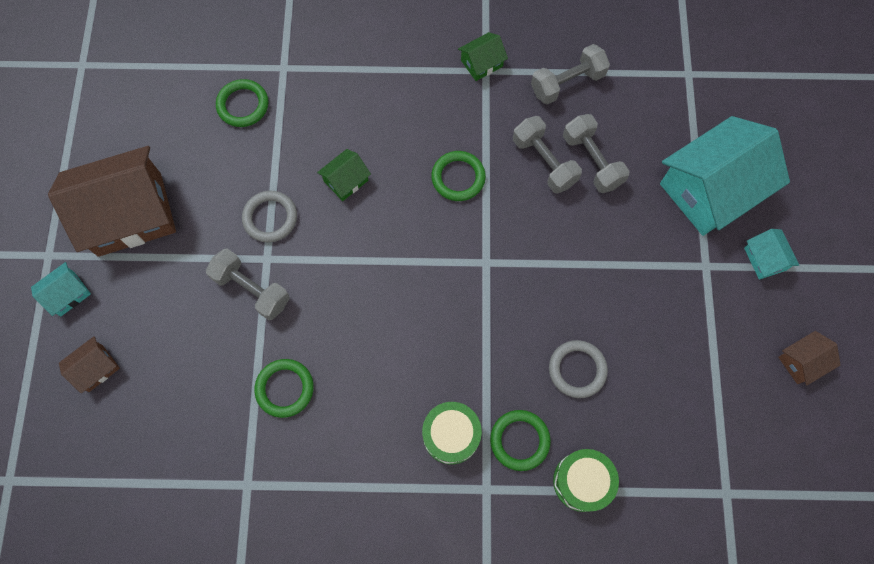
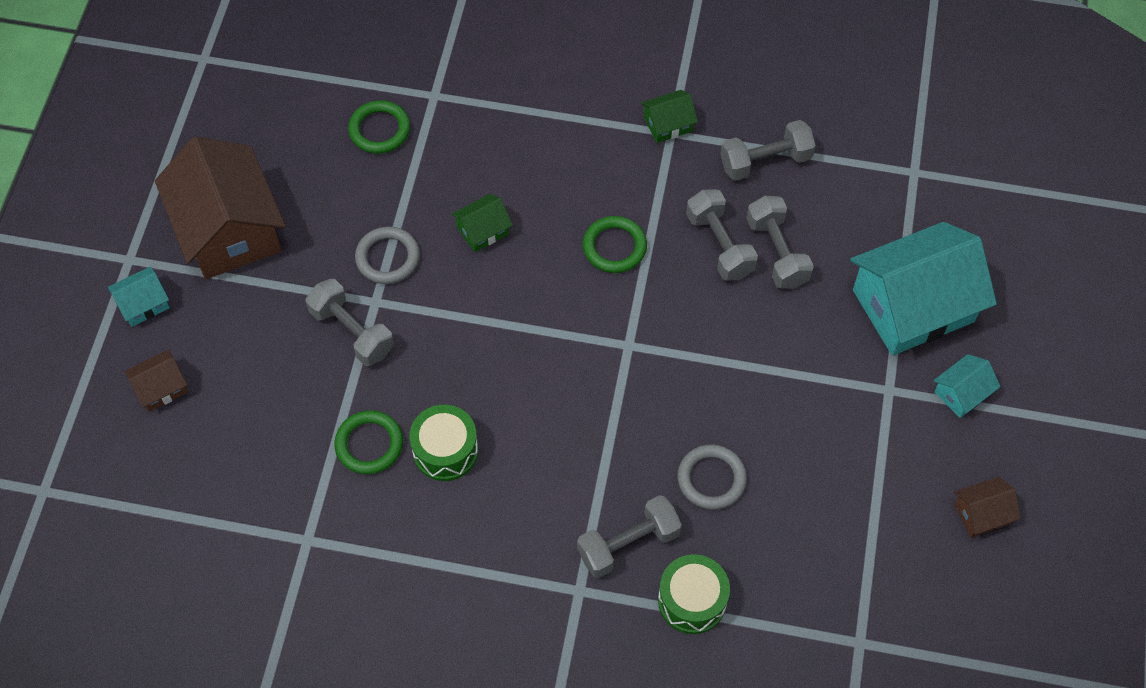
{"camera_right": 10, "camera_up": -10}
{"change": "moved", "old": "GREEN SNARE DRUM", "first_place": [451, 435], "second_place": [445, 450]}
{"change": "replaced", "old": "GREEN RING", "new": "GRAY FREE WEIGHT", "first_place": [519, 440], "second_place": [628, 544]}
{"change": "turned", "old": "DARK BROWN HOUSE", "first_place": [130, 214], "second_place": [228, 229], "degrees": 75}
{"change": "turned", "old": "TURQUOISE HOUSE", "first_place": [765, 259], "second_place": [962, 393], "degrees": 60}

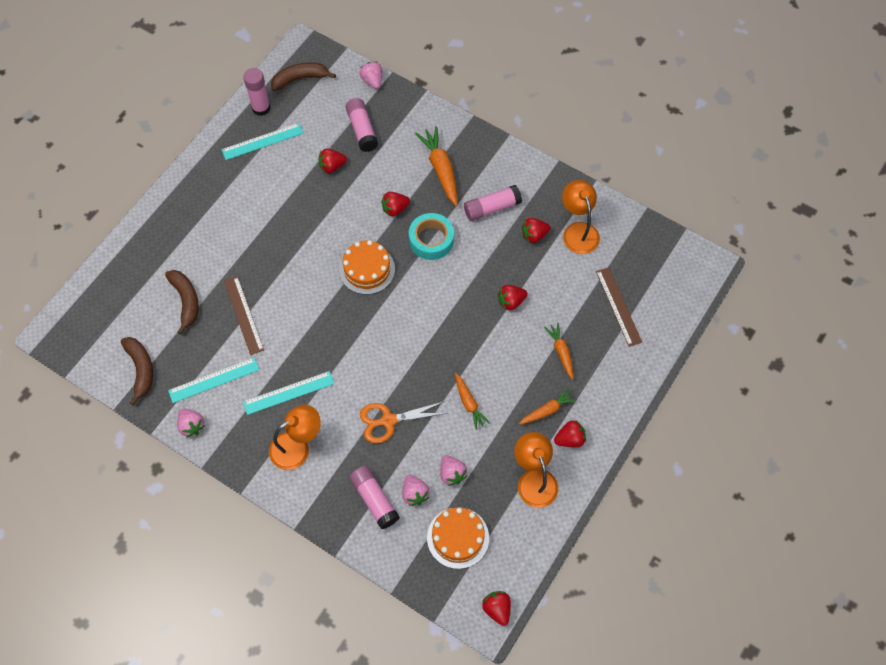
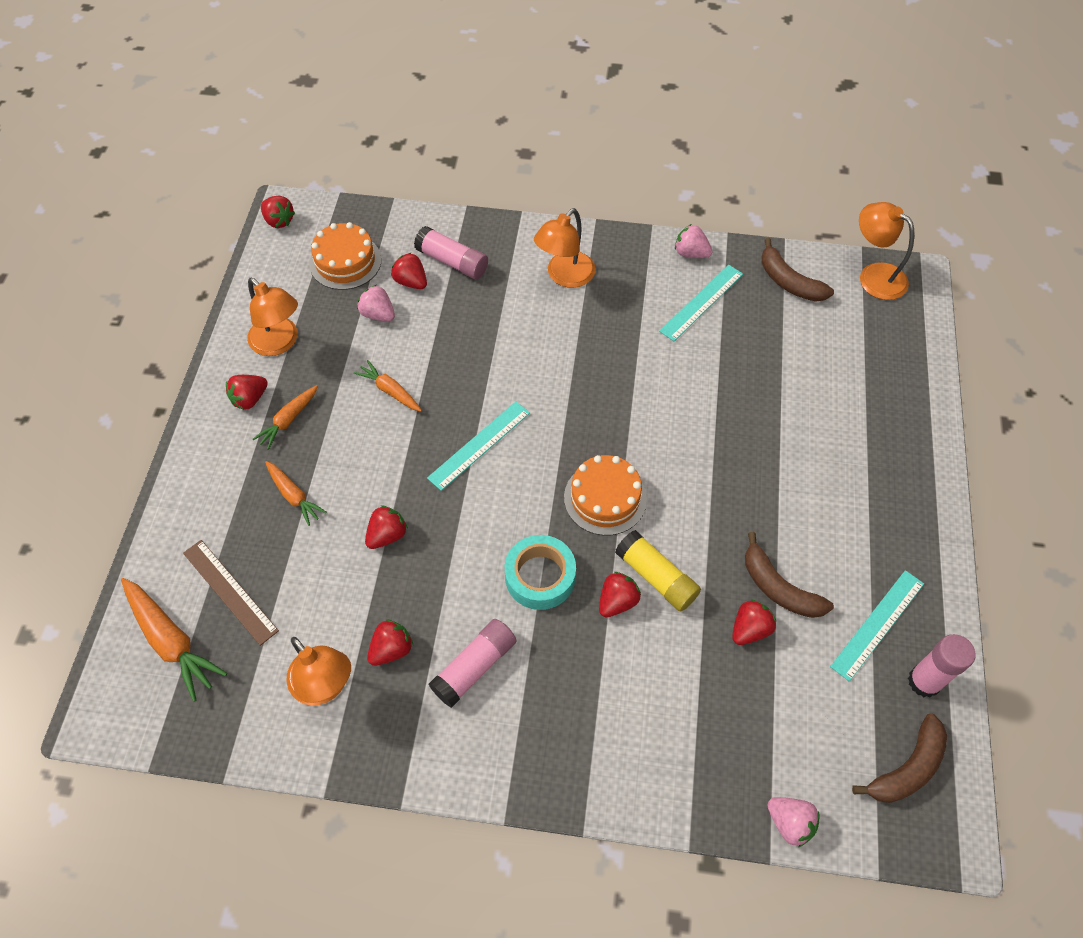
{"camera_right": 155, "camera_up": -5}
{"change": "removed", "old": "DARK BROWN STRAIGHTEDGE", "first_place": [244, 315]}
{"change": "removed", "old": "ROSE-PINK GLUE STICK", "first_place": [362, 130]}
{"change": "removed", "old": "ORANGE-COLOURED SCISSORS", "first_place": [388, 420]}
{"change": "added", "new": "YELLOW GLUE STICK", "second_place": [656, 577]}
{"change": "added", "new": "ORANGE-COLOURED READING LAMP", "second_place": [874, 275]}
{"change": "moved", "old": "DARK BROWN TOY BANANA", "first_place": [186, 301], "second_place": [778, 588]}
{"change": "moved", "old": "TURQUOISE STRAIGHTEDGE", "first_place": [288, 392], "second_place": [479, 445]}
{"change": "moved", "old": "ORANGE-COLOURED CARROT", "first_place": [441, 169], "second_place": [171, 641]}
{"change": "recoloured", "old": "ROSE-PINK TOY STRAWBERRY", "new": "CRIMSON TOY STRAWBERRY", "first_place": [414, 494], "second_place": [411, 282]}

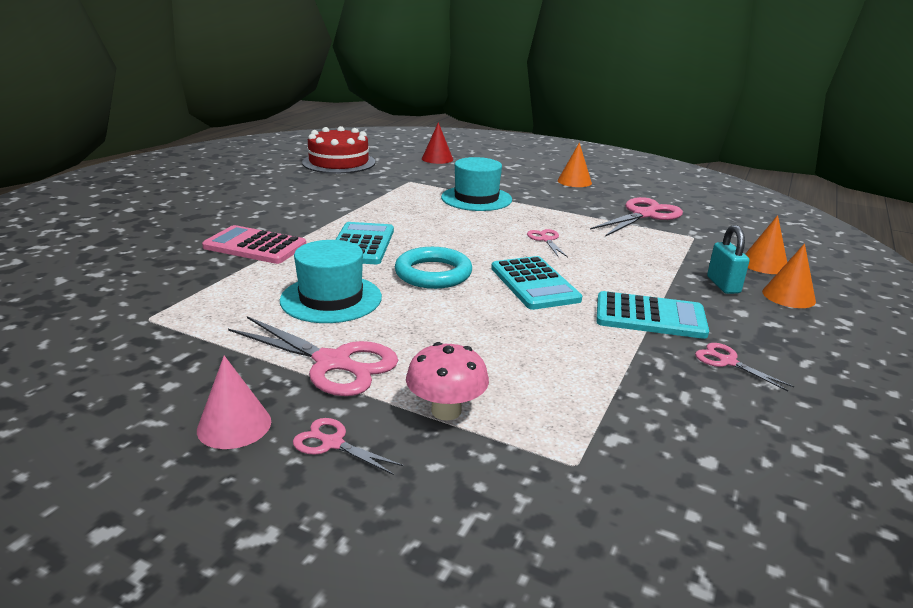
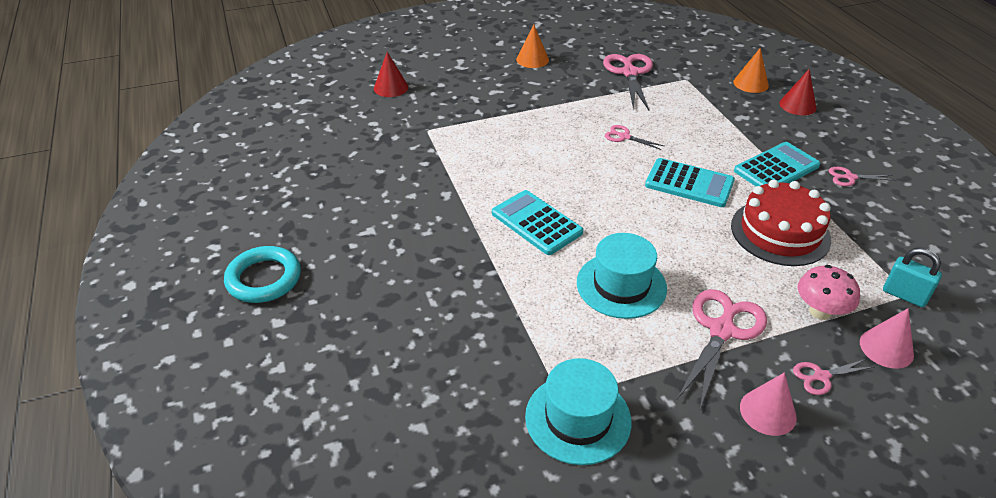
{"camera_right": -45, "camera_up": 15}
{"change": "removed", "old": "ROSE-PINK ADDING MACHINE", "first_place": [255, 246]}
{"change": "added", "new": "ROSE-PINK CONE SHAPE", "second_place": [886, 348]}
{"change": "moved", "old": "CRIMSON GATEAU", "first_place": [339, 162], "second_place": [780, 232]}
{"change": "moved", "old": "TURQUOISE RING", "first_place": [433, 273], "second_place": [264, 279]}
{"change": "moved", "old": "TURQUOISE TALL HAT", "first_place": [476, 198], "second_place": [578, 418]}
{"change": "moved", "old": "TURQUOISE LOCK", "first_place": [723, 285], "second_place": [904, 295]}
{"change": "recoloured", "old": "ORANGE-COLOURED CONE SHAPE", "new": "CRIMSON CONE SHAPE", "first_place": [788, 296], "second_place": [797, 105]}
{"change": "turned", "old": "ROSE-PINK SCISSORS", "first_place": [333, 363], "second_place": [721, 330], "degrees": -45}

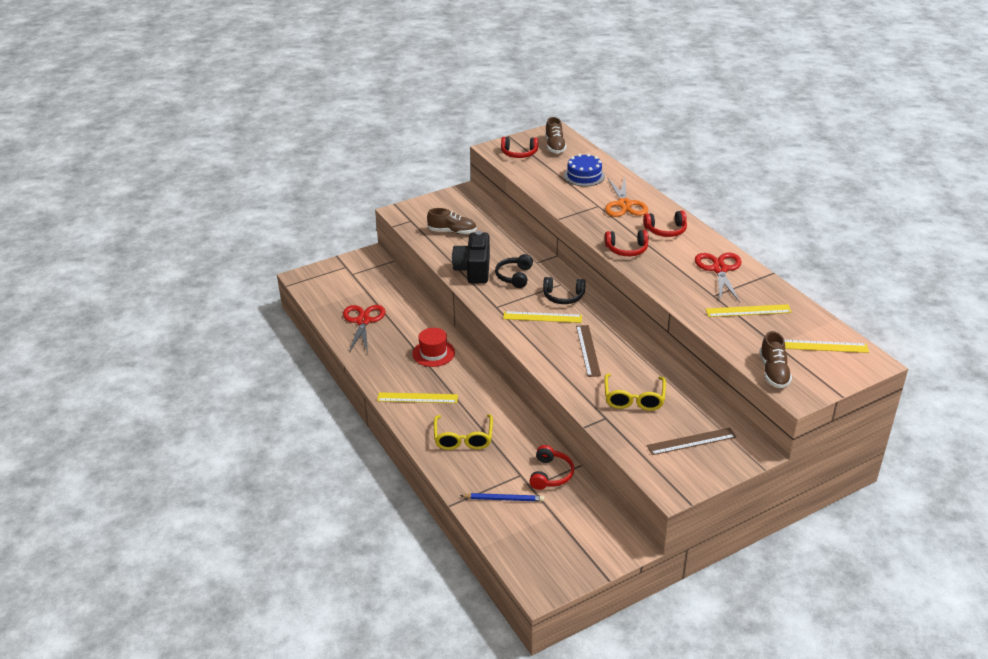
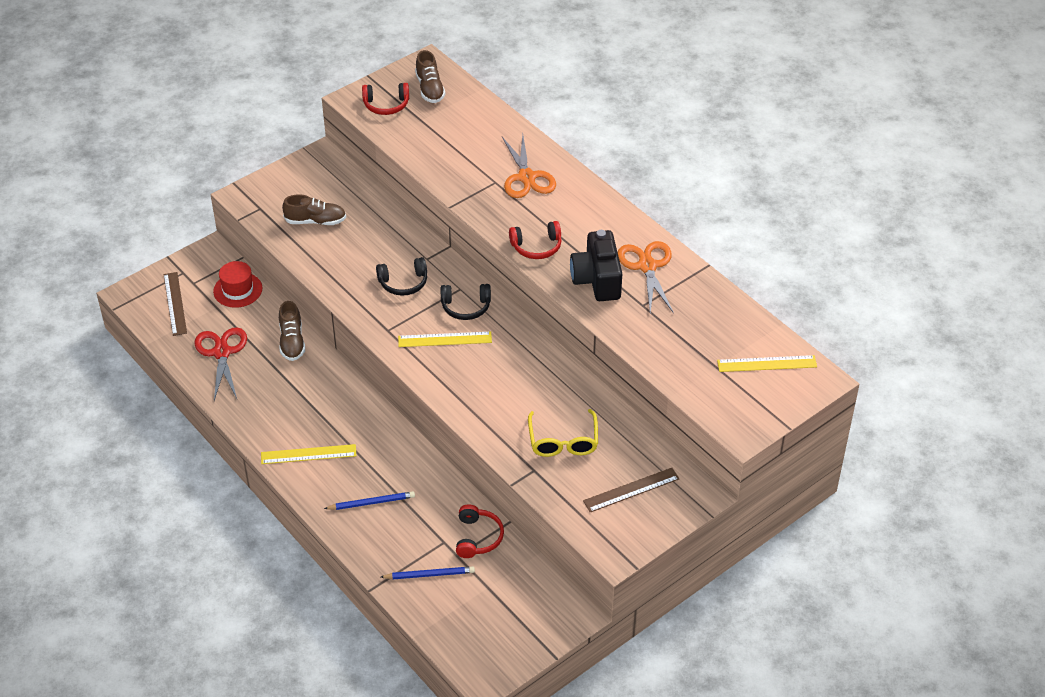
{"camera_right": -10, "camera_up": 10}
{"change": "removed", "old": "ROYAL BLUE GATEAU", "first_place": [584, 176]}
{"change": "removed", "old": "CRIMSON OVER-EAR HEADPHONES", "first_place": [666, 230]}
{"change": "removed", "old": "YELLOW STRAIGHTEDGE", "first_place": [748, 311]}
{"change": "moved", "old": "CRIMSON TALL HAT", "first_place": [433, 353], "second_place": [238, 290]}
{"change": "moved", "old": "EBONY CAMERA", "first_place": [473, 270], "second_place": [597, 280]}
{"change": "moved", "old": "DARK BROWN STRAIGHTEDGE", "first_place": [588, 350], "second_place": [175, 303]}
{"change": "moved", "old": "DARK BROWN SHOE", "first_place": [773, 372], "second_place": [292, 341]}
{"change": "replaced", "old": "YELLOW GLASSES", "new": "ROYAL BLUE WOODEN PENCIL", "first_place": [463, 438], "second_place": [371, 502]}
{"change": "recoloured", "old": "CRIMSON SCISSORS", "new": "ORANGE-COLOURED SCISSORS", "first_place": [719, 269], "second_place": [647, 266]}
{"change": "turned", "old": "EBONY OVER-EAR HEADPHONES", "first_place": [515, 276], "second_place": [403, 283], "degrees": -105}

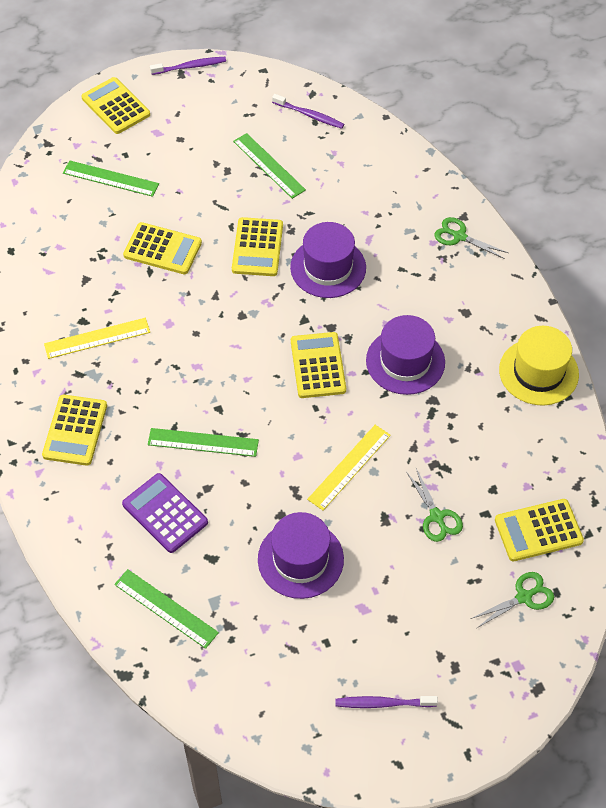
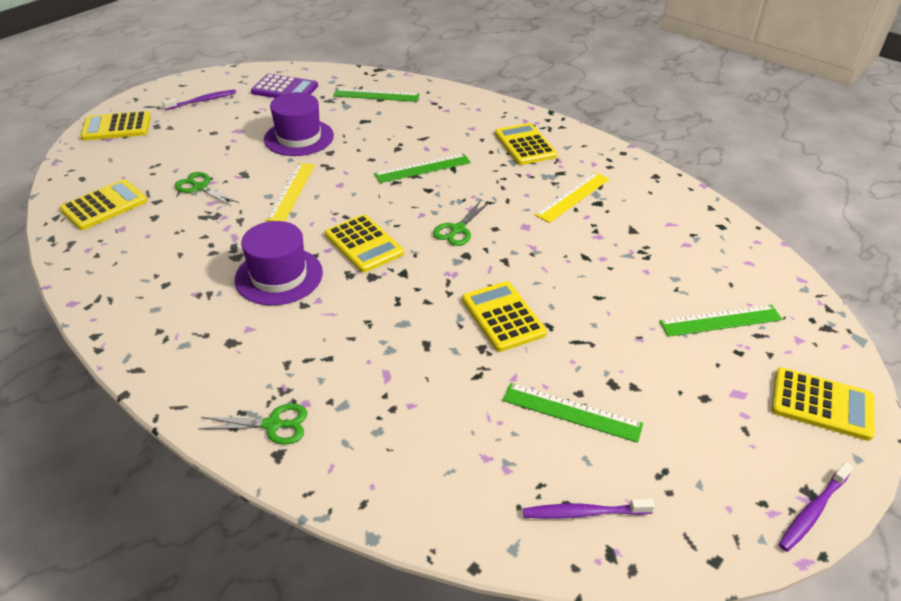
{"camera_right": 150, "camera_up": -15}
{"change": "removed", "old": "PURPLE TALL HAT", "first_place": [328, 267]}
{"change": "removed", "old": "YELLOW TALL HAT", "first_place": [538, 372]}
{"change": "moved", "old": "PURPLE ADDING MACHINE", "first_place": [165, 513], "second_place": [285, 89]}
{"change": "moved", "old": "YELLOW ADDING MACHINE", "first_place": [162, 249], "second_place": [116, 127]}
{"change": "moved", "old": "GREEN SCISSORS", "first_place": [524, 597], "second_place": [457, 229]}

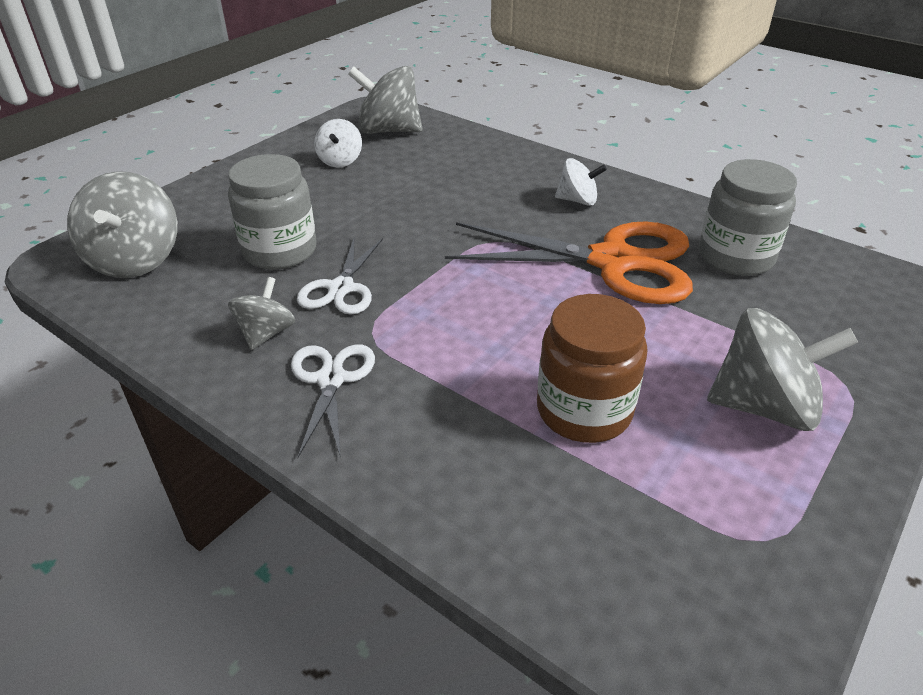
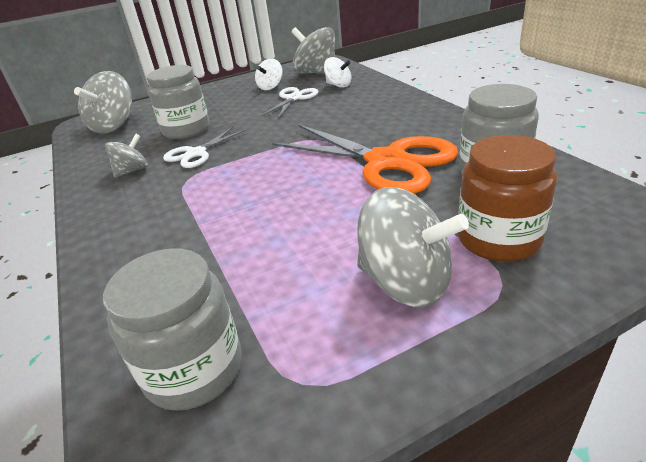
{"camera_right": 30, "camera_up": -5}
{"change": "added", "new": "GRAY JAM JAR", "second_place": [194, 369]}
{"change": "moved", "old": "WHITE SCISSORS", "first_place": [331, 379], "second_place": [294, 98]}
{"change": "moved", "old": "DARK BROWN JAM JAR", "first_place": [584, 411], "second_place": [498, 239]}
{"change": "moved", "old": "WHITE TOY TOP", "first_place": [577, 200], "second_place": [338, 85]}

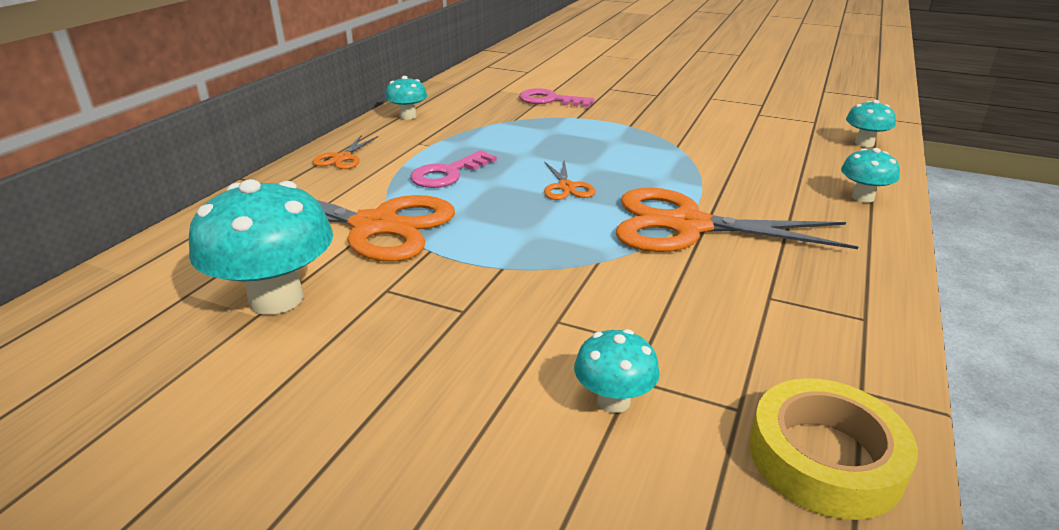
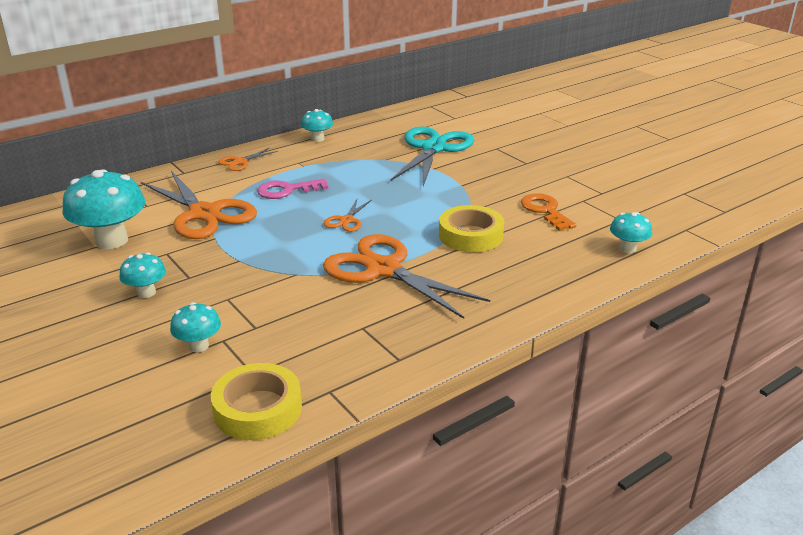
{"camera_right": 30, "camera_up": 0}
{"change": "added", "new": "YELLOW ROLL OF TAPE", "second_place": [470, 235]}
{"change": "added", "new": "ORANGE-COLOURED KEY", "second_place": [545, 211]}
{"change": "moved", "old": "TURQUOISE TOADSTOOL", "first_place": [862, 197], "second_place": [146, 292]}
{"change": "replaced", "old": "ROSE-PINK KEY", "new": "TURQUOISE SCISSORS", "first_place": [550, 100], "second_place": [434, 148]}

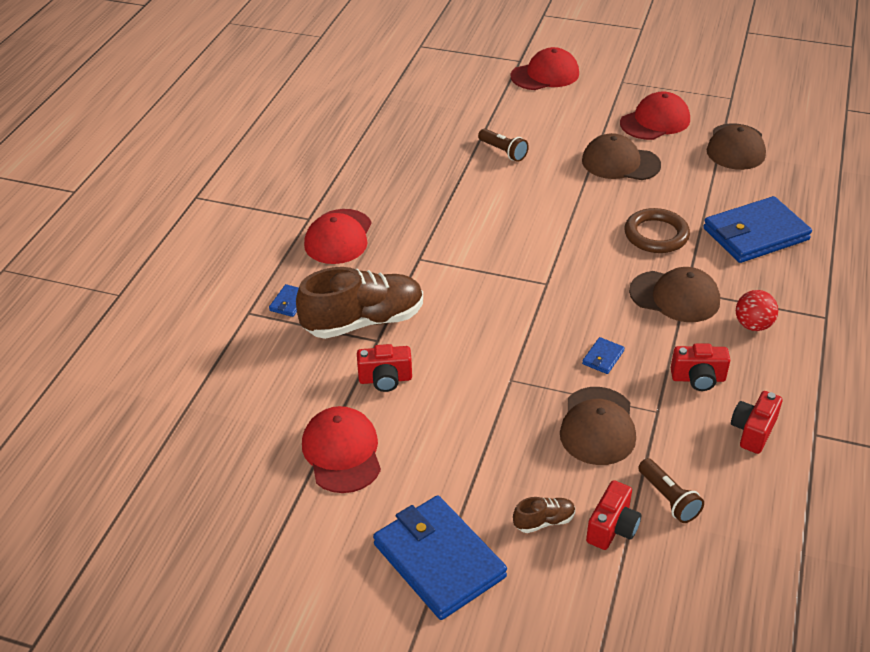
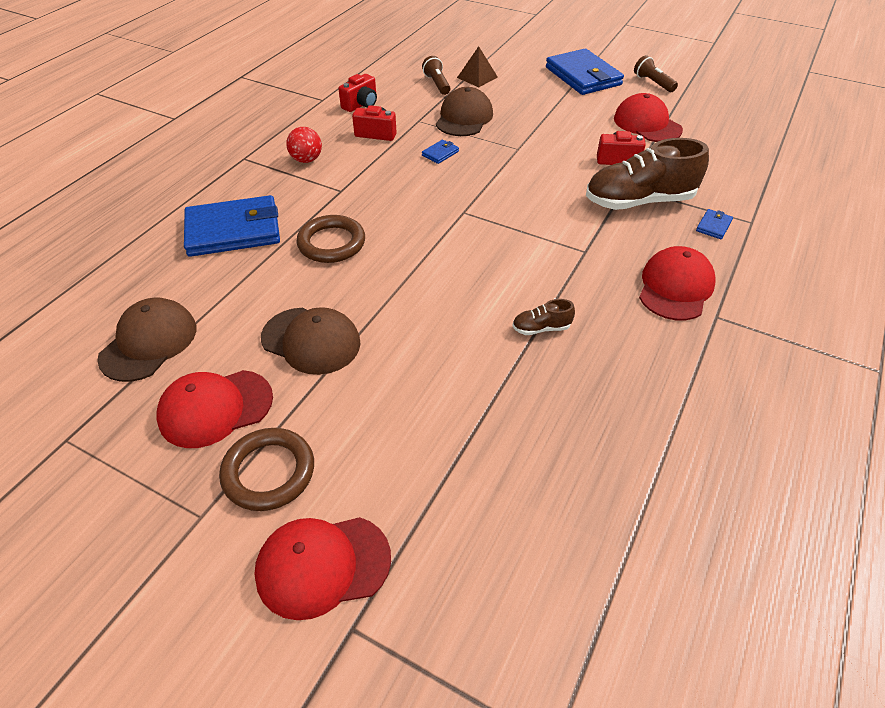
{"camera_right": -170, "camera_up": 5}
{"change": "removed", "old": "DARK BROWN CAP", "first_place": [675, 296]}
{"change": "added", "new": "DARK BROWN RING", "second_place": [269, 472]}
{"change": "moved", "old": "DARK BROWN POCKET TORCH", "first_place": [503, 152], "second_place": [653, 83]}
{"change": "moved", "old": "DARK BROWN SHOE", "first_place": [544, 521], "second_place": [541, 328]}
{"change": "replaced", "old": "CRIMSON CAMERA", "new": "DARK BROWN PYRAMID SHAPE", "first_place": [612, 528], "second_place": [477, 77]}
{"change": "turned", "old": "CRIMSON CAP", "first_place": [342, 452], "second_place": [647, 124], "degrees": 150}

